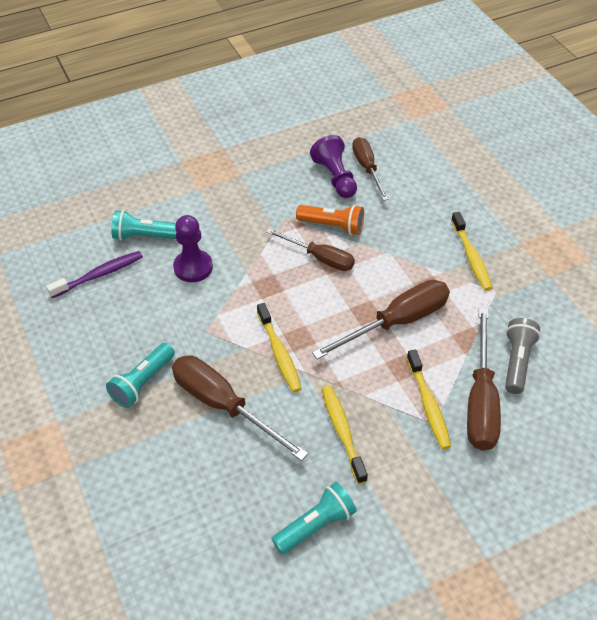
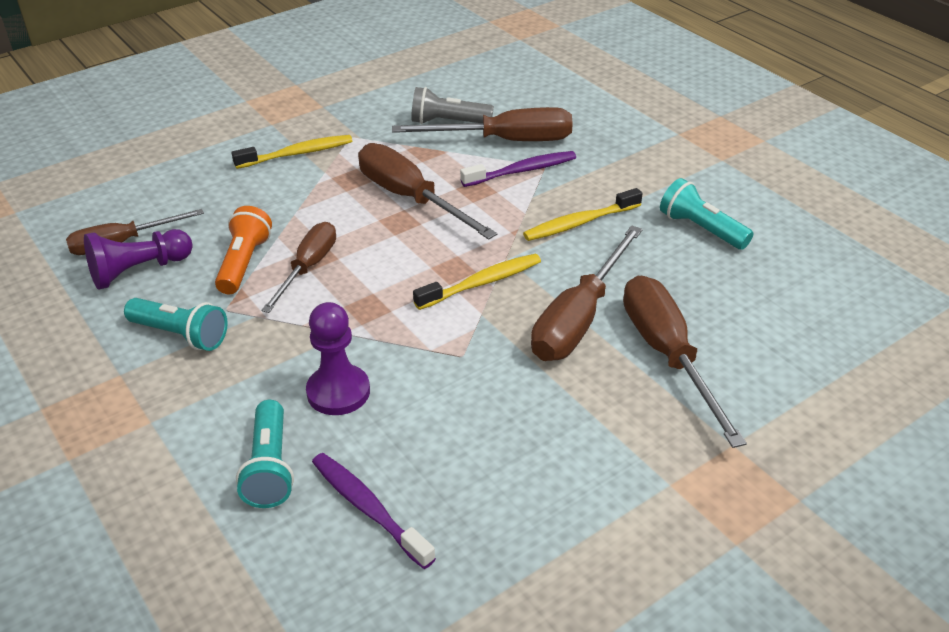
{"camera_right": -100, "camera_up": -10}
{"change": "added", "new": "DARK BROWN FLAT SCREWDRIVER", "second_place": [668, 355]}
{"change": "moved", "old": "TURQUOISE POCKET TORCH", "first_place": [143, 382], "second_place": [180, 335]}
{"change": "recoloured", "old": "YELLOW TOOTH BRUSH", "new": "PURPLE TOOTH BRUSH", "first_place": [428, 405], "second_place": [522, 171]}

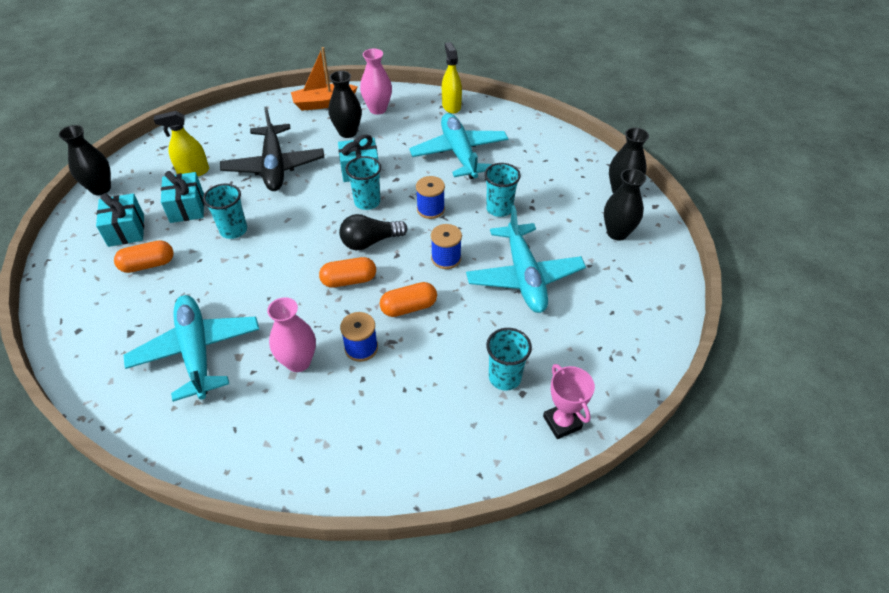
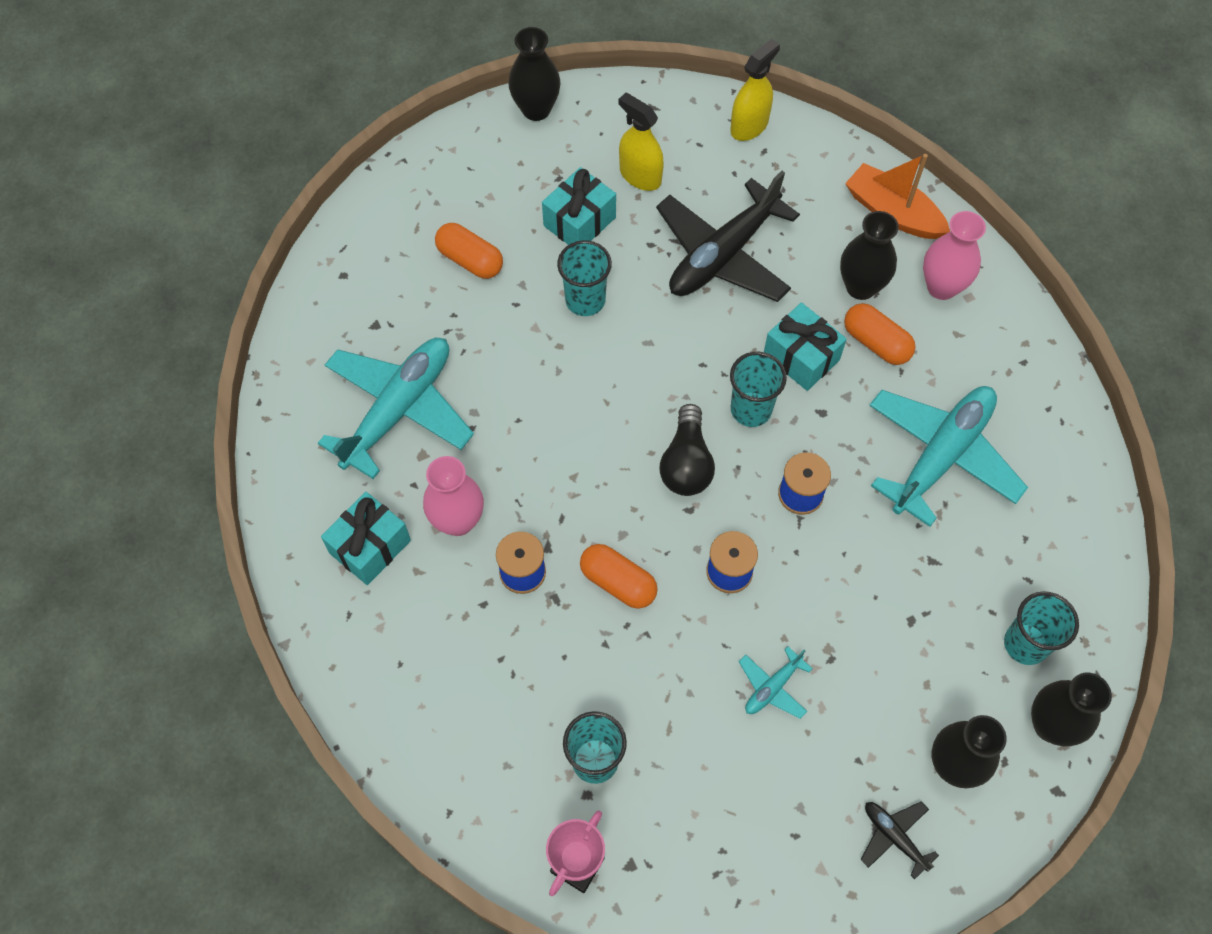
{"camera_right": 55, "camera_up": 15}
{"change": "added", "new": "EBONY AEROPLANE", "second_place": [894, 837]}
{"change": "moved", "old": "TURQUOISE GIFT", "first_place": [126, 230], "second_place": [370, 547]}
{"change": "moved", "old": "ORANGE-COLOURED PILL", "first_place": [349, 280], "second_place": [876, 343]}
{"change": "moved", "old": "YELLOW SPRAYER", "first_place": [451, 106], "second_place": [749, 126]}
{"change": "moved", "old": "TURQUOISE TUMBLER", "first_place": [499, 209], "second_place": [1025, 644]}
{"change": "turned", "old": "EBONY LIGHTBULB", "first_place": [370, 242], "second_place": [686, 463], "degrees": -120}
{"change": "resized", "old": "TURQUOISE AEROPLANE", "first_place": [524, 276], "second_place": [772, 687], "factor": 0.45}

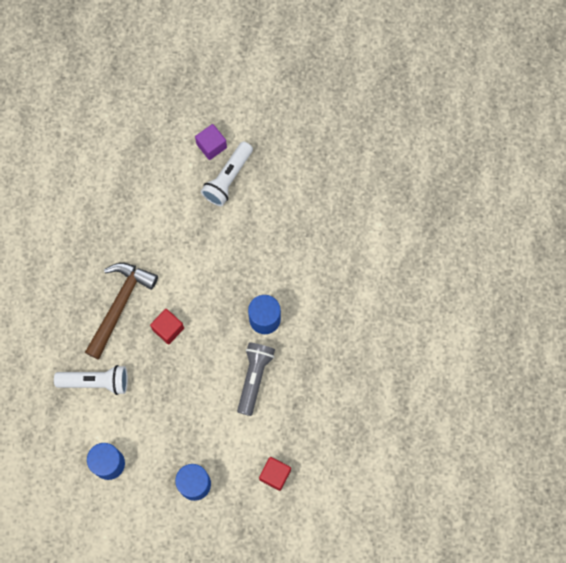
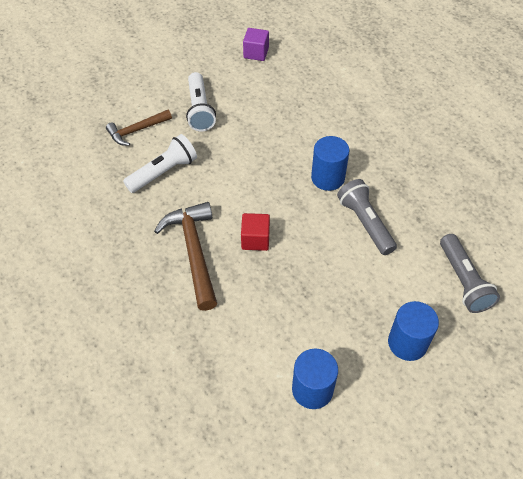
{"camera_right": -40, "camera_up": -20}
{"change": "added", "new": "DARK BROWN CARPENTER'S HAMMER", "second_place": [136, 131]}
{"change": "moved", "old": "WHITE POCKET TORCH", "first_place": [95, 382], "second_place": [163, 172]}
{"change": "moved", "old": "PURPLE SOLID CUBE", "first_place": [211, 146], "second_place": [256, 53]}
{"change": "replaced", "old": "CRIMSON SOLID CUBE", "new": "GRAY POCKET TORCH", "first_place": [275, 475], "second_place": [463, 281]}

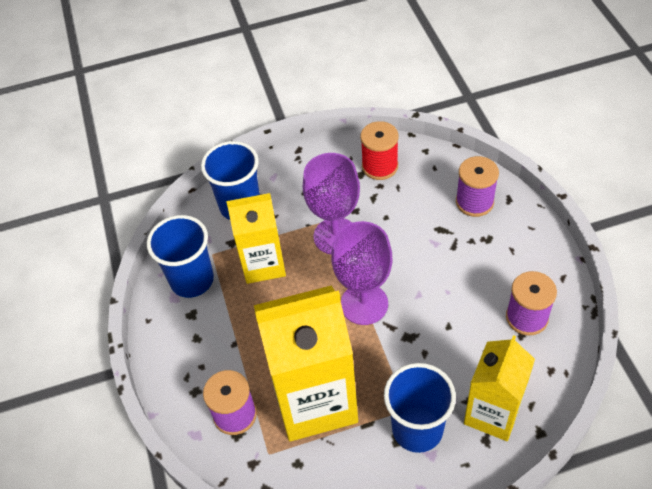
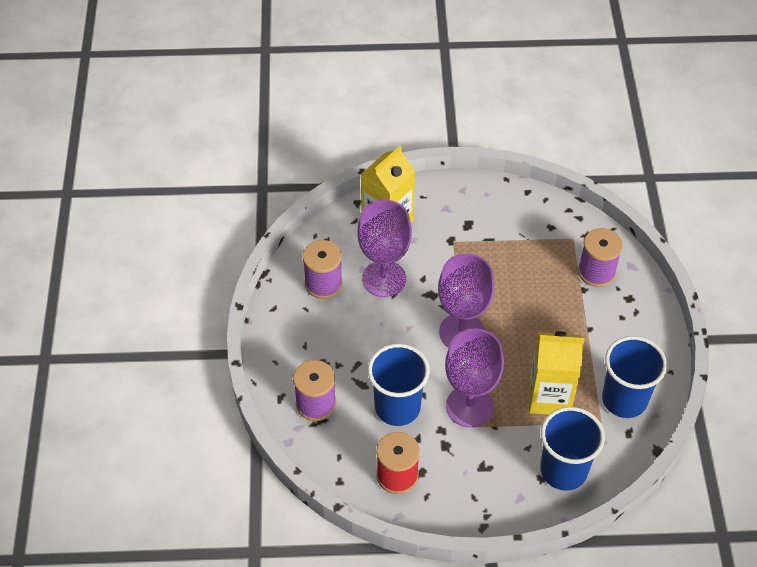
{"camera_right": -170, "camera_up": 0}
{"change": "removed", "old": "YELLOW MILK CARTON", "first_place": [315, 400]}
{"change": "added", "new": "PURPLE WINE GLASS", "second_place": [384, 279]}
{"change": "moved", "old": "ROYAL BLUE TUMBLER", "first_place": [417, 429], "second_place": [397, 407]}

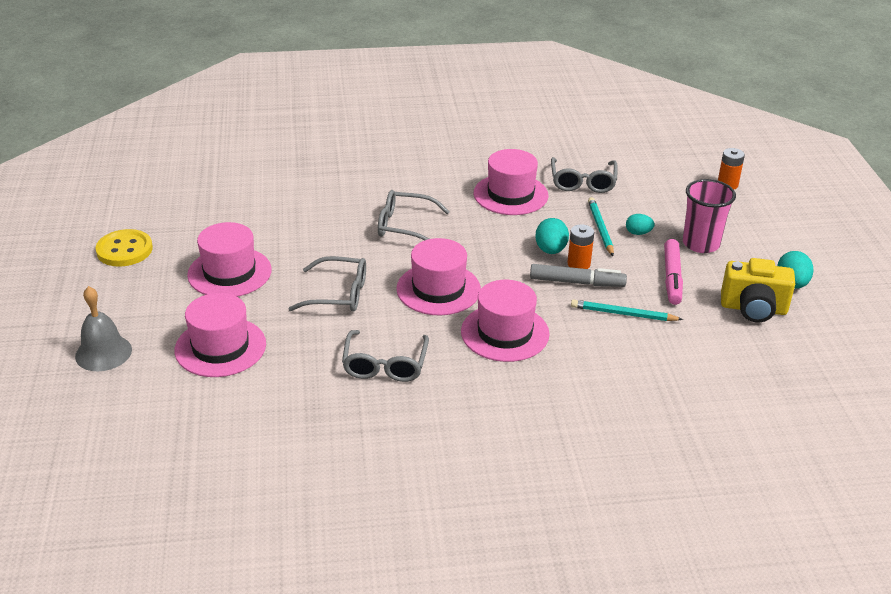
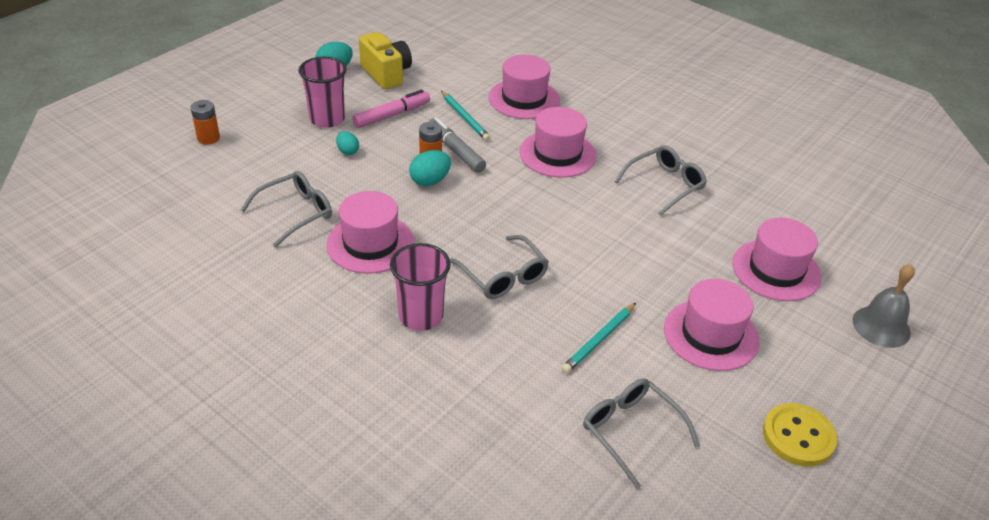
{"camera_right": -135, "camera_up": 5}
{"change": "added", "new": "ROSE-PINK TUMBLER", "second_place": [421, 316]}
{"change": "moved", "old": "GRAY GLASSES", "first_place": [338, 294], "second_place": [631, 431]}
{"change": "moved", "old": "ROSE-PINK TALL HAT", "first_place": [438, 289], "second_place": [524, 99]}
{"change": "moved", "old": "TURQUOISE WOODEN PENCIL", "first_place": [600, 228], "second_place": [599, 340]}

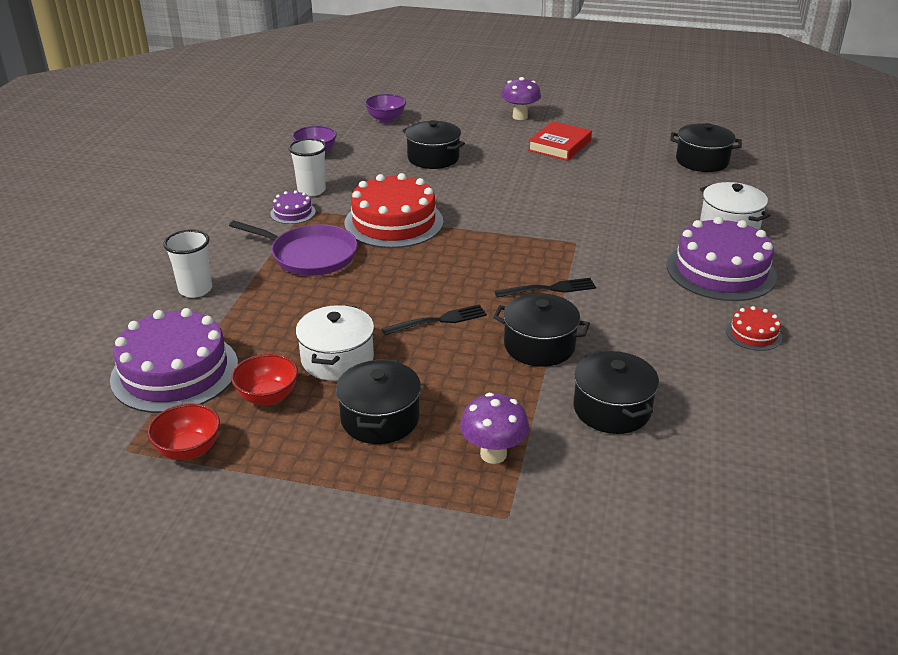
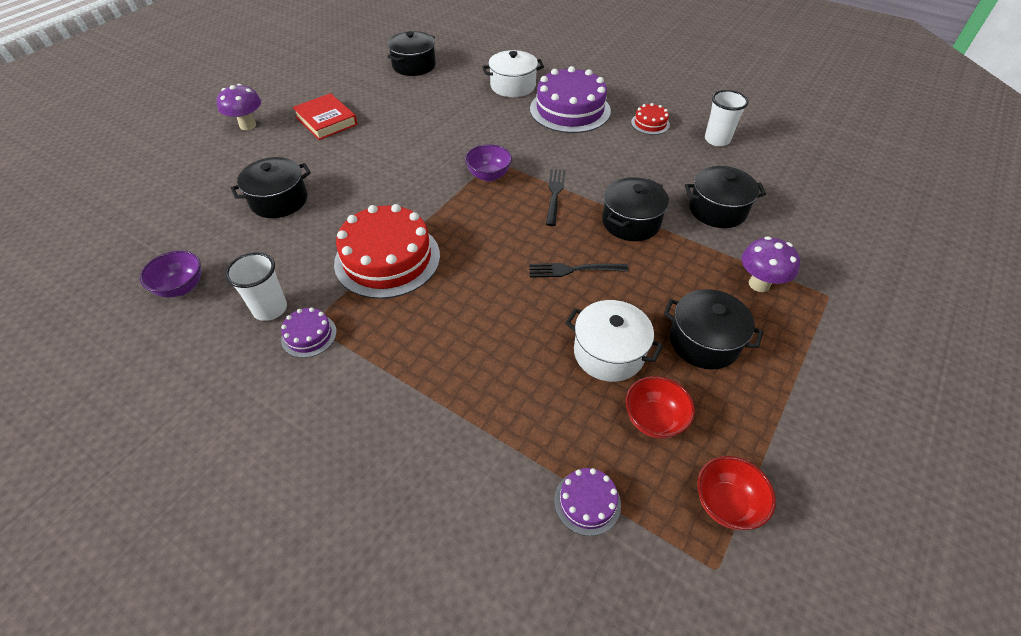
{"camera_right": -70, "camera_up": 15}
{"change": "removed", "old": "PURPLE SKILLET", "first_place": [310, 255]}
{"change": "moved", "old": "WHITE TUMBLER", "first_place": [195, 289], "second_place": [717, 140]}
{"change": "moved", "old": "PURPLE SERVING BOWL", "first_place": [386, 119], "second_place": [489, 175]}
{"change": "turned", "old": "EBONY FORK", "first_place": [438, 320], "second_place": [573, 270], "degrees": -90}
{"change": "resized", "old": "PURPLE GATEAU", "first_place": [175, 372], "second_place": [587, 502], "factor": 0.46}

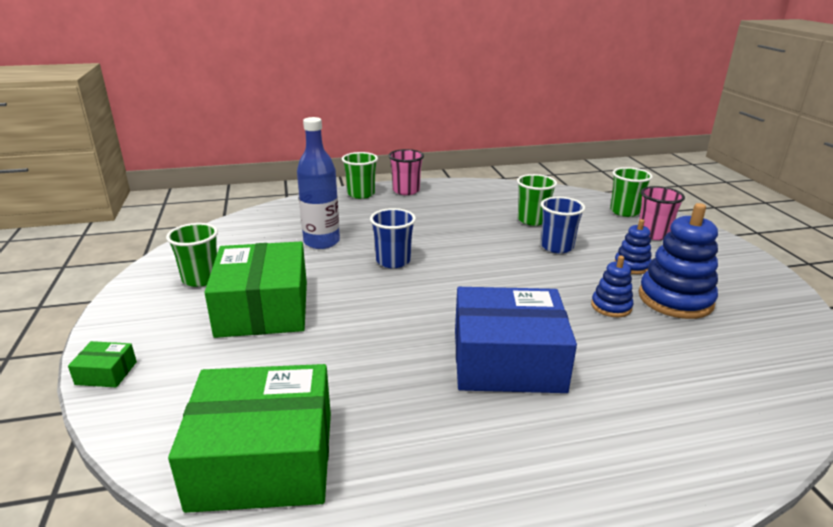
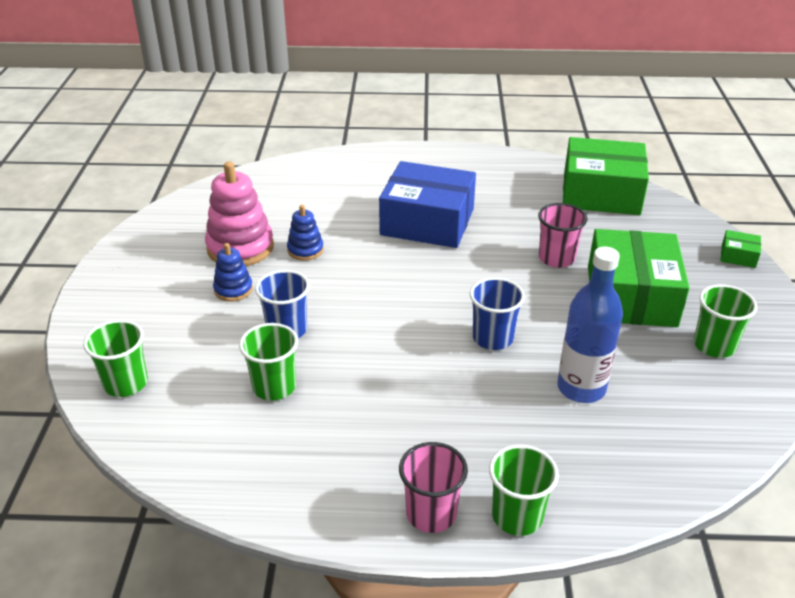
{"camera_right": -165, "camera_up": 10}
{"change": "moved", "old": "ROSE-PINK TUMBLER", "first_place": [653, 234], "second_place": [556, 258]}
{"change": "recoloured", "old": "ROYAL BLUE STACKING RINGS", "new": "ROSE-PINK STACKING RINGS", "first_place": [675, 299], "second_place": [240, 248]}

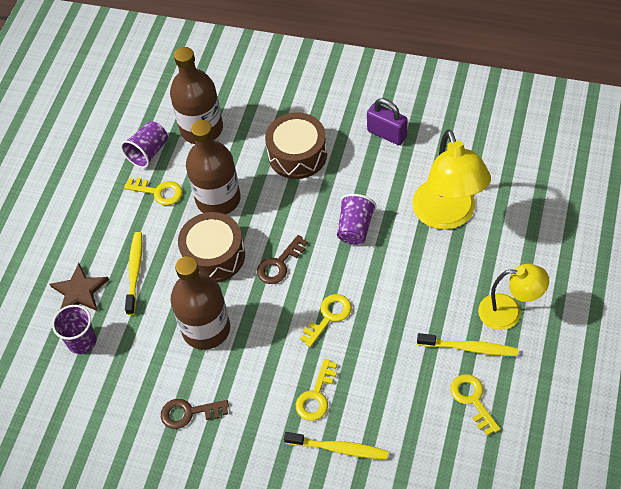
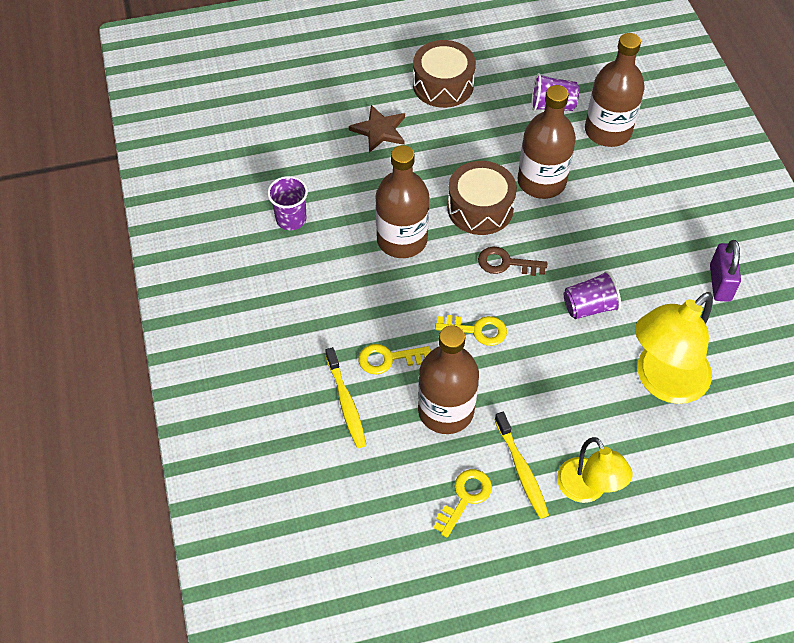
{"camera_right": 55, "camera_up": 0}
{"change": "removed", "old": "YELLOW KEY", "first_place": [158, 192]}
{"change": "removed", "old": "YELLOW TOOTH BRUSH", "first_place": [135, 272]}
{"change": "removed", "old": "DARK BROWN KEY", "first_place": [188, 413]}
{"change": "added", "new": "DARK BROWN DRINK BOTTLE", "second_place": [445, 410]}
{"change": "moved", "old": "PURPLE TUMBLER", "first_place": [82, 341], "second_place": [291, 219]}
{"change": "moved", "old": "DARK BROWN SNARE DRUM", "first_place": [297, 154], "second_place": [443, 85]}

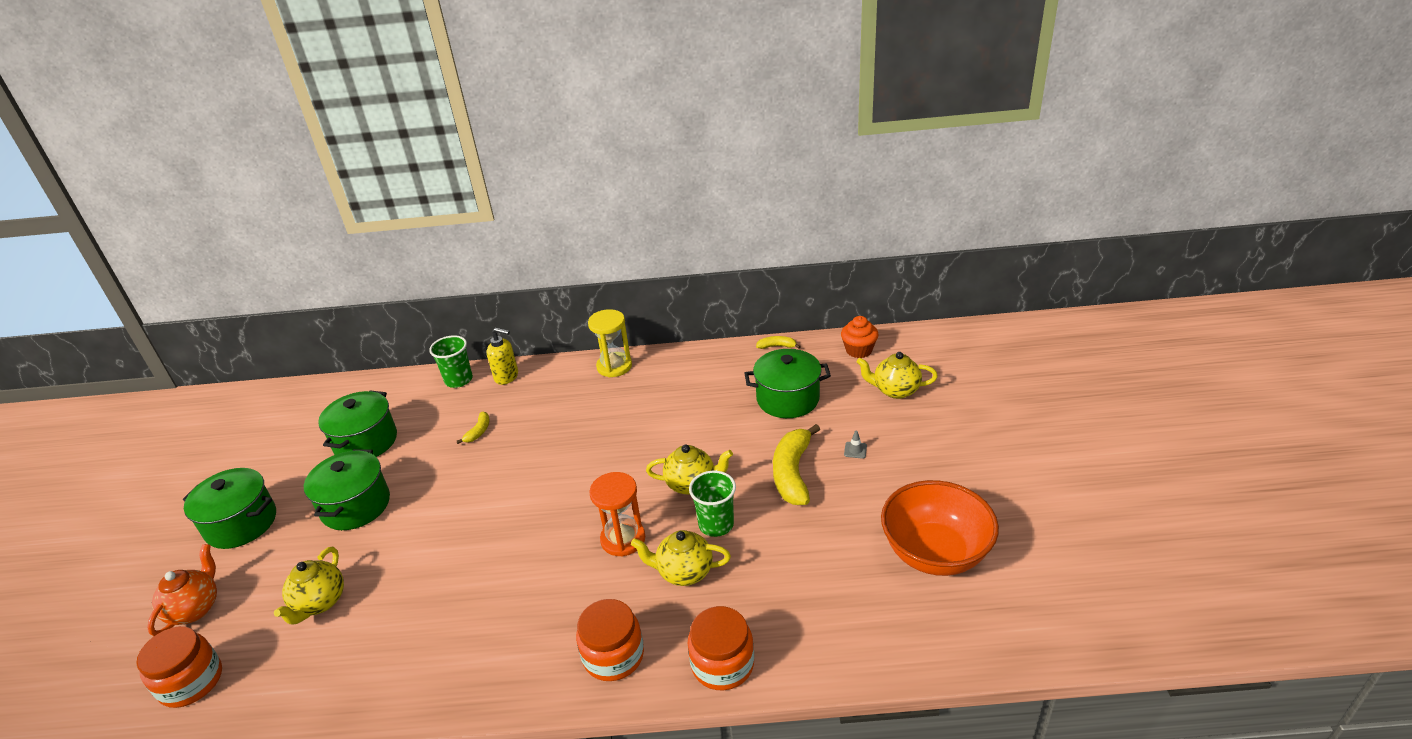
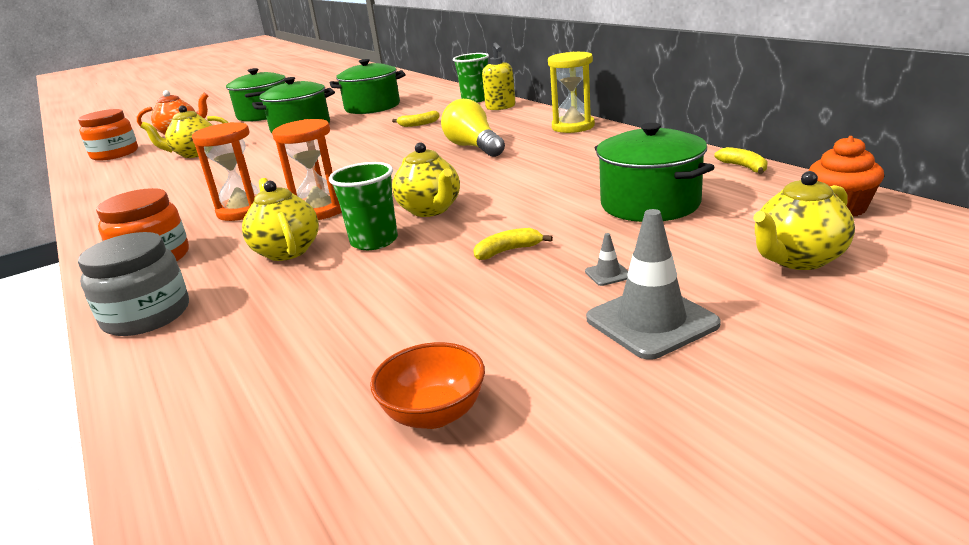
{"camera_right": 60, "camera_up": -10}
{"change": "added", "new": "ORANGE-COLOURED SANDGLASS", "second_place": [243, 211]}
{"change": "added", "new": "YELLOW LIGHTBULB", "second_place": [473, 147]}
{"change": "added", "new": "GRAY ROAD CONE", "second_place": [651, 321]}
{"change": "recoloured", "old": "ORANGE-COLOURED JAM JAR", "new": "GRAY JAM JAR", "first_place": [722, 664], "second_place": [147, 316]}
{"change": "turned", "old": "YELLOW CHINA TEAPOT", "first_place": [895, 390], "second_place": [798, 259], "degrees": -105}
{"change": "resized", "old": "YELLOW TOY BANANA", "first_place": [792, 473], "second_place": [508, 251], "factor": 0.47}
{"change": "resized", "old": "ORANGE-COLOURED SERVING BOWL", "first_place": [935, 553], "second_place": [434, 414], "factor": 0.5}

